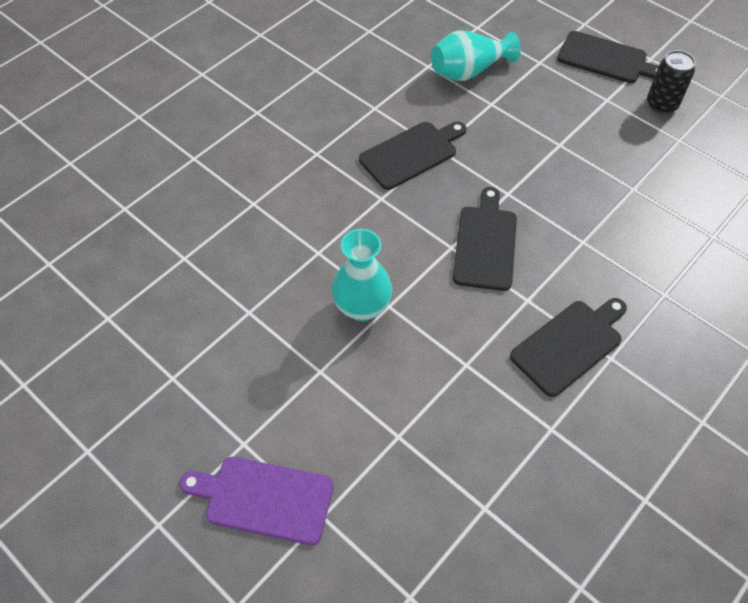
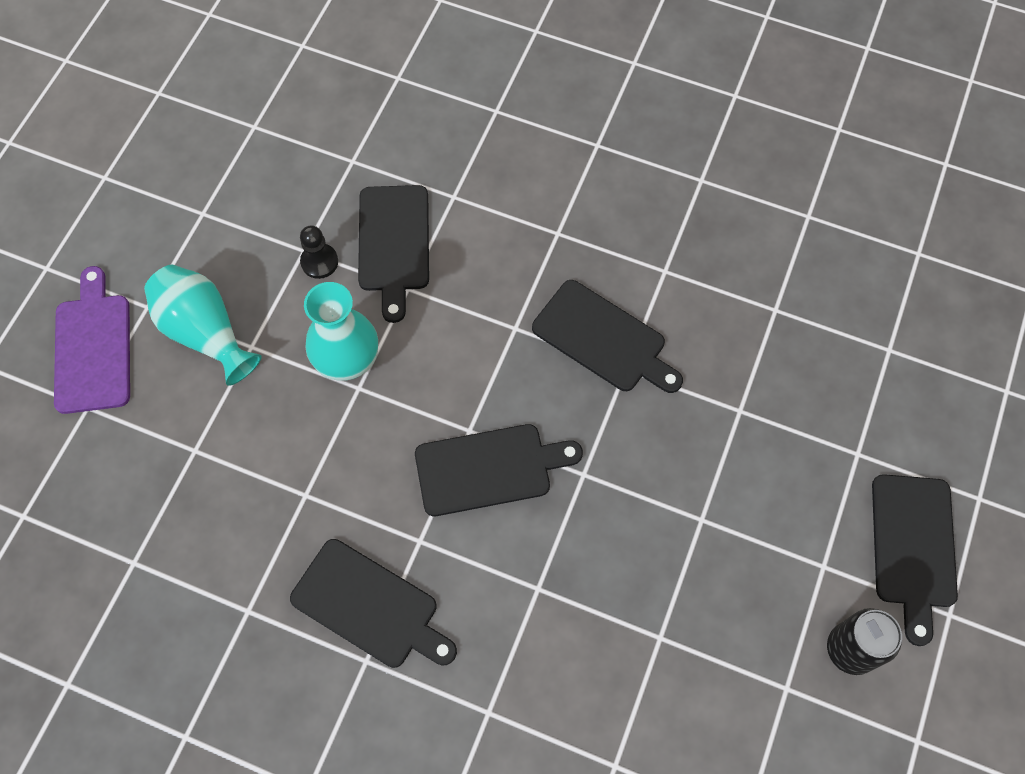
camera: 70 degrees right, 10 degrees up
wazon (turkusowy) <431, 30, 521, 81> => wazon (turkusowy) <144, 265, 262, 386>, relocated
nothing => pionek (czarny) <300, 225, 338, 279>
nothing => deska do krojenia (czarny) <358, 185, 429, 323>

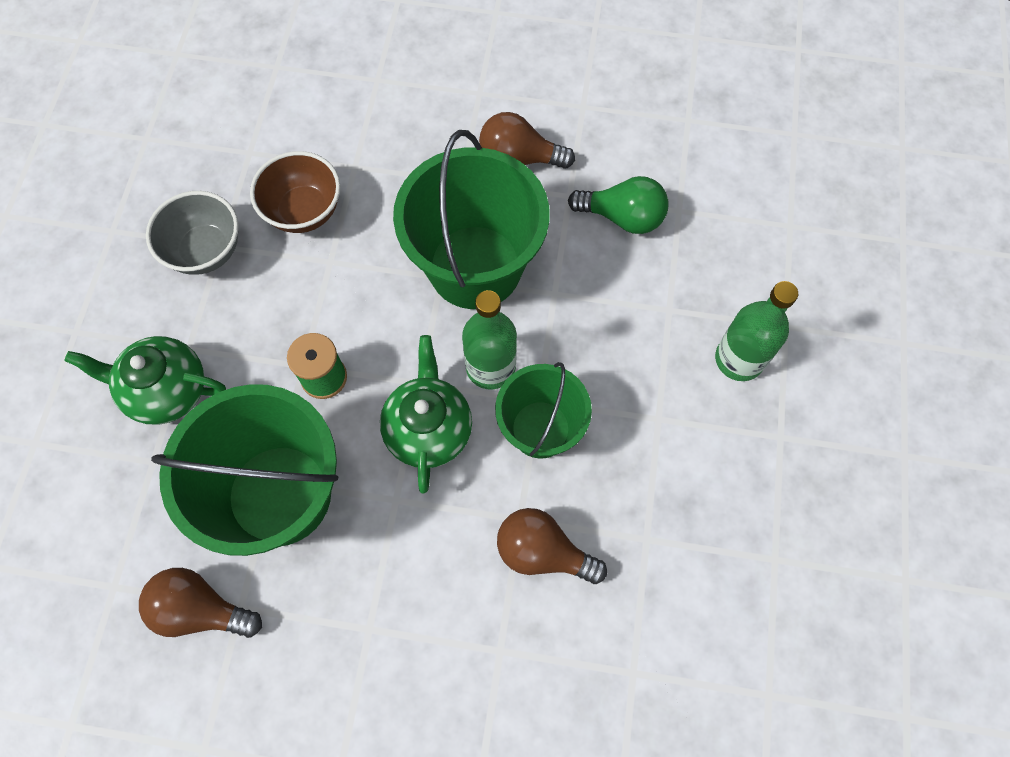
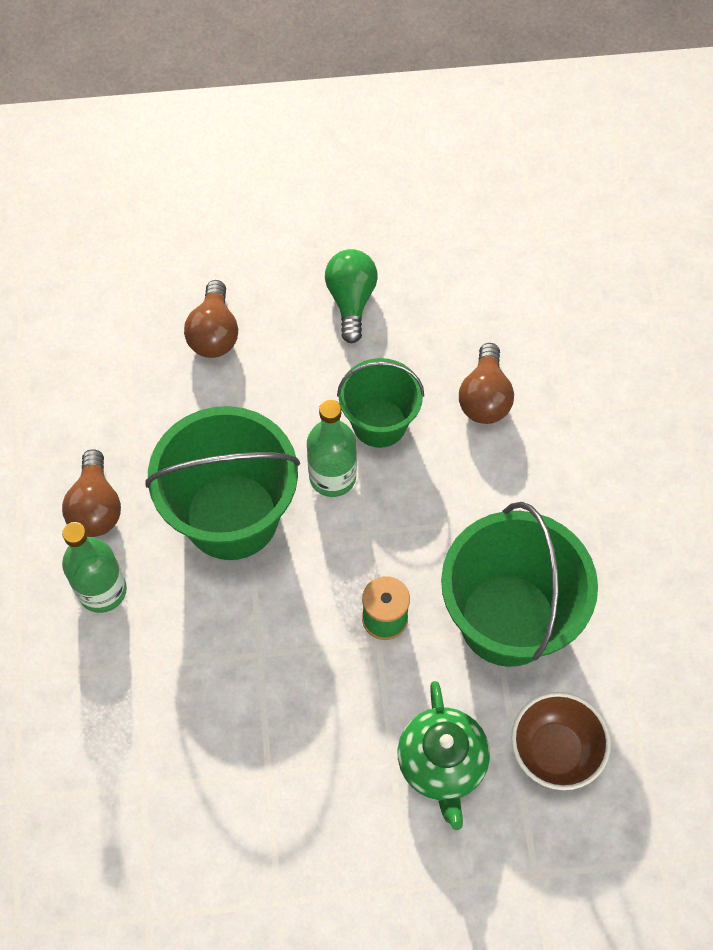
camera: 105 degrees left, 5 degrees down
butelka (zielony) <715, 281, 798, 381> => butelka (zielony) <62, 522, 127, 613>, relocated
żarówka (brązowy) <139, 568, 262, 638> => żarówka (brązowy) <184, 280, 238, 358>, relocated
żarówka (zielony) <568, 176, 669, 234> => żarówka (zielony) <325, 249, 378, 344>, relocated
miska (brązowy) <250, 151, 340, 233> => miska (brązowy) <511, 692, 611, 790>, relocated
miska (szary) <146, 191, 239, 275> => nothing
imbryk (zielony) <380, 335, 472, 493> => nothing

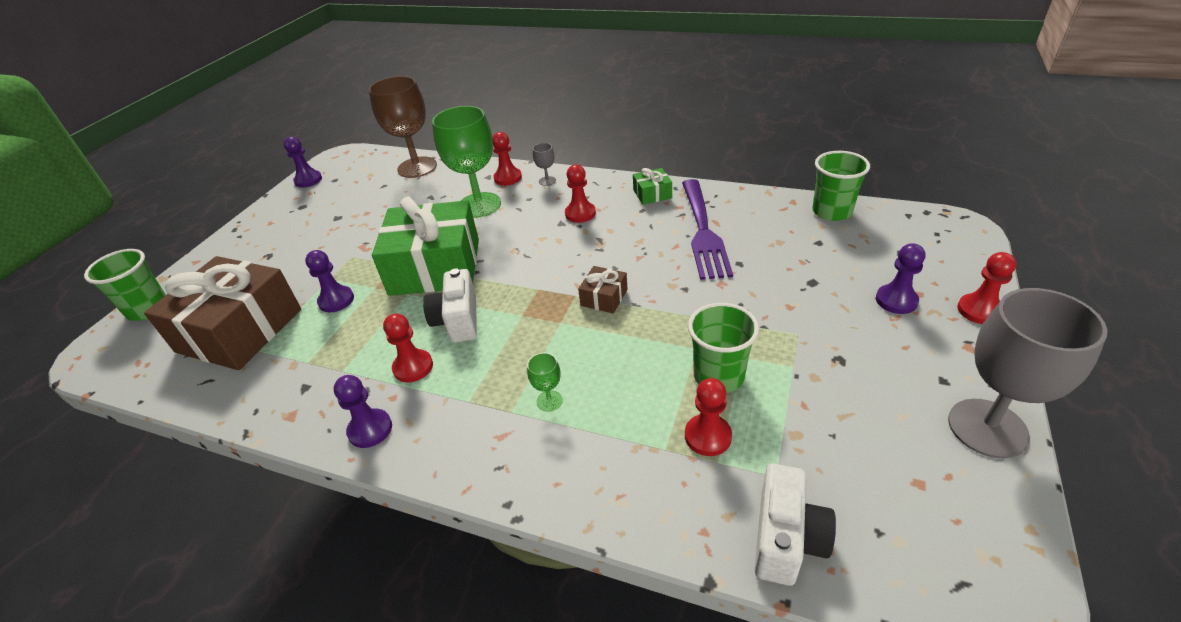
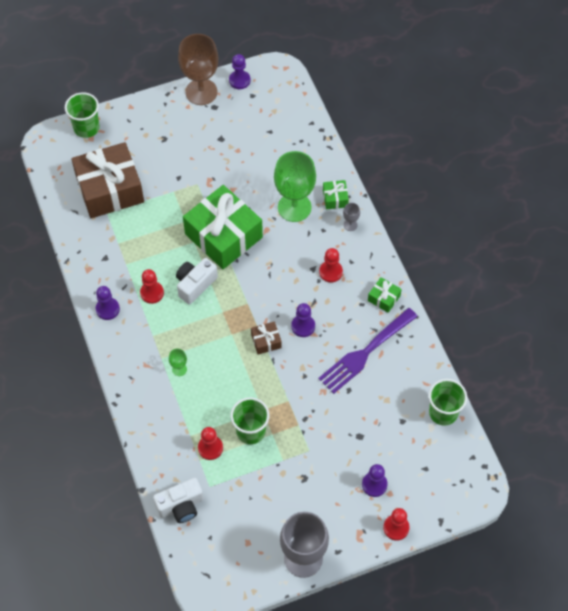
camera: 45 degrees right, 20 degrees up
kielich (brązowy) <369, 76, 437, 178> => kielich (brązowy) <178, 34, 219, 105>, relocated
pionek (fioletowy) <305, 250, 354, 312> => pionek (fioletowy) <291, 303, 315, 337>, relocated
pionek (czerwony) <492, 132, 522, 186> => prezent (zielony) <323, 180, 349, 209>

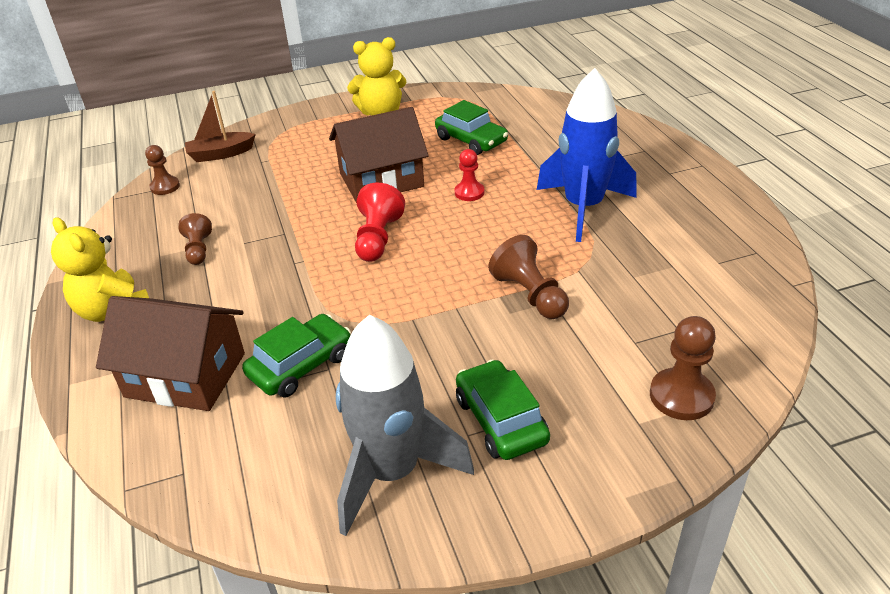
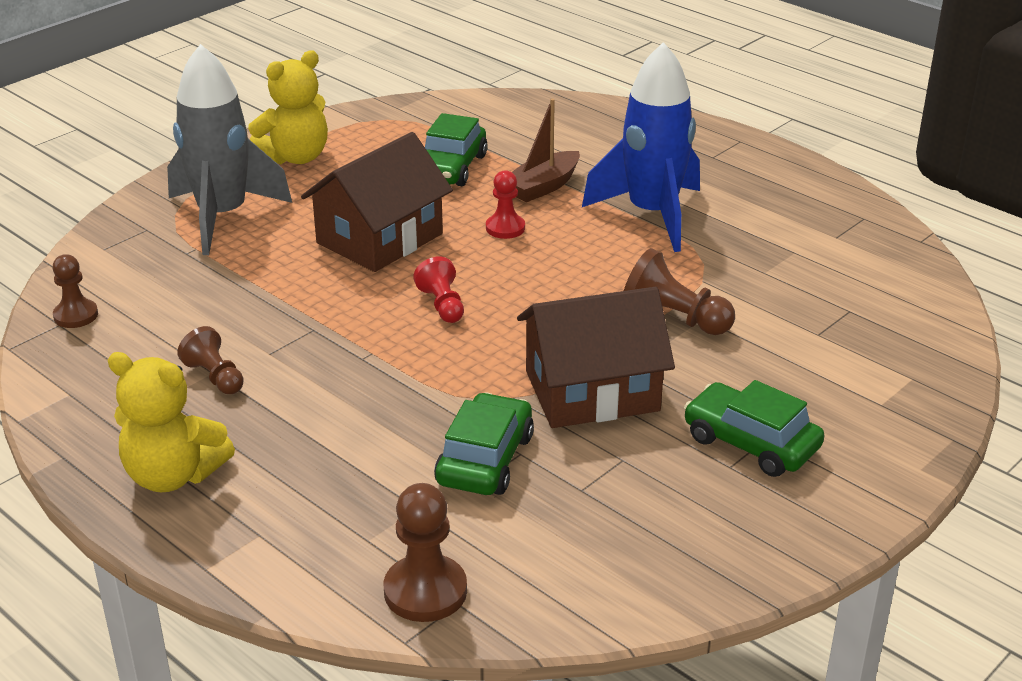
camera: 30 degrees left, 5 degrees down
rakieta (szary) <336, 315, 474, 536> => rakieta (szary) <167, 44, 292, 255>, relocated
pionek (brązowy) <650, 316, 716, 420> => pionek (brązowy) <384, 483, 467, 622>, relocated
pionek (czerwony) <355, 183, 405, 262> => pionek (czerwony) <413, 257, 464, 323>, x0.66
samochód (zielony) <435, 100, 508, 155> => samochód (zielony) <425, 113, 488, 186>, 90 degrees clockwise
łódka (brązowy) <185, 91, 256, 162> => łódka (brązowy) <512, 98, 580, 202>, relocated
domek (brązowy) <96, 296, 245, 411> => domek (brązowy) <517, 287, 675, 428>, relocated

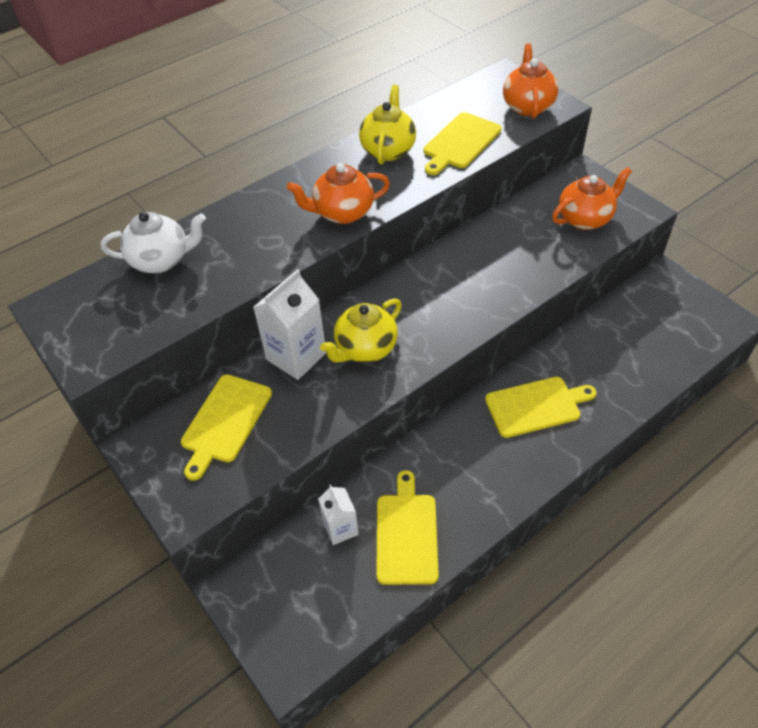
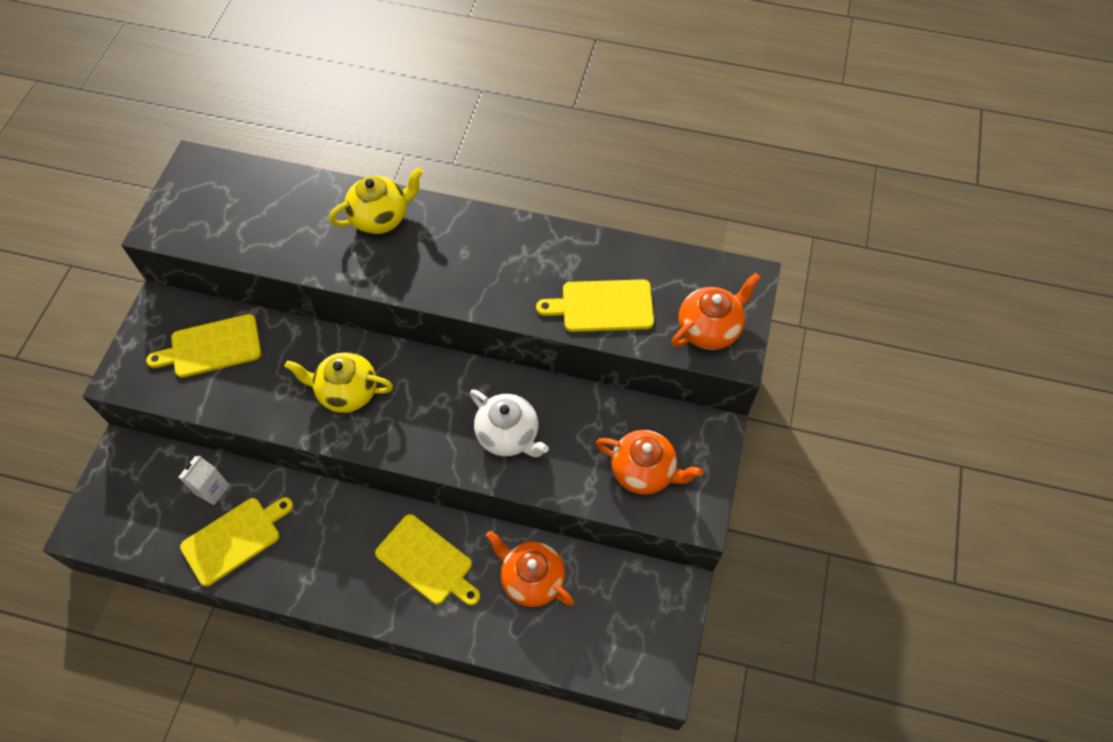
camera: 50 degrees right, 10 degrees up
imbryk (żółty) <359, 85, 416, 165> => imbryk (żółty) <329, 167, 423, 234>, relocated
imbryk (biały) <101, 212, 206, 273> => imbryk (biały) <470, 389, 549, 457>, relocated
imbryk (pomarańczowy) <287, 163, 390, 224> => imbryk (pomarańczowy) <486, 531, 574, 607>, relocated
karton mleka (biały) <253, 269, 326, 380> => nothing

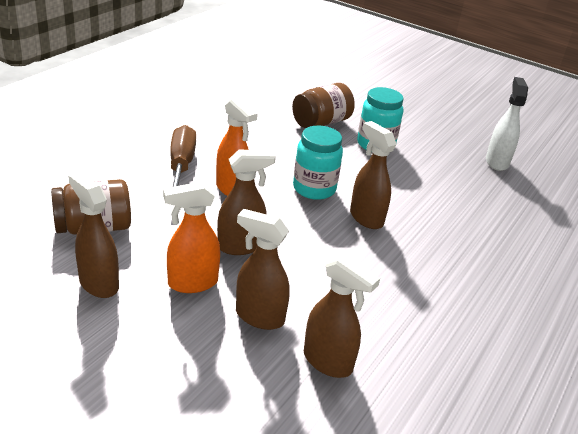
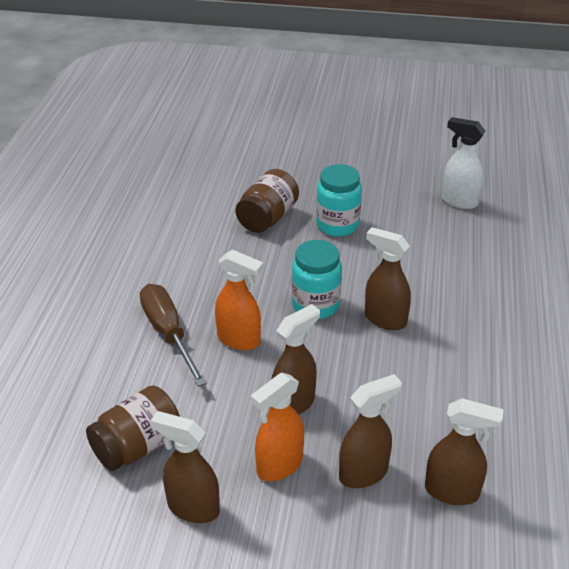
camera: 20 degrees left, 5 degrees up
spryskiwacz (brązowy) <236, 209, 290, 330> => spryskiwacz (brązowy) <339, 374, 402, 488>, 150 degrees clockwise
spryskiwacz (biały) <486, 77, 528, 171> => spryskiwacz (biały) <441, 117, 485, 209>, 45 degrees counterclockwise

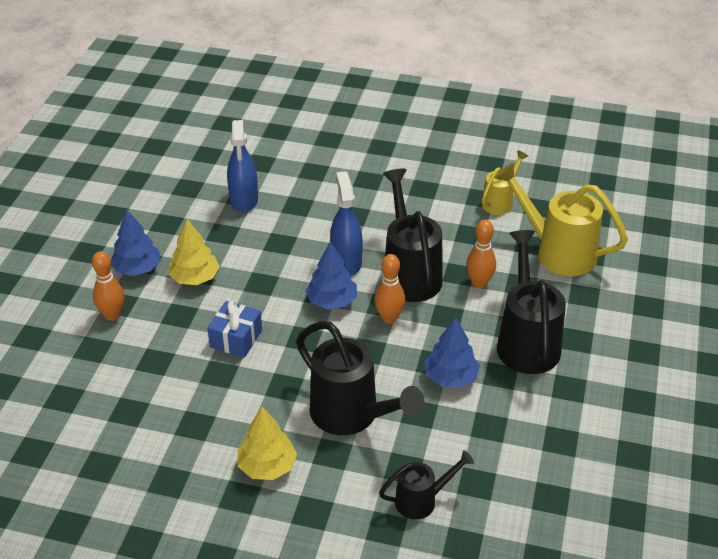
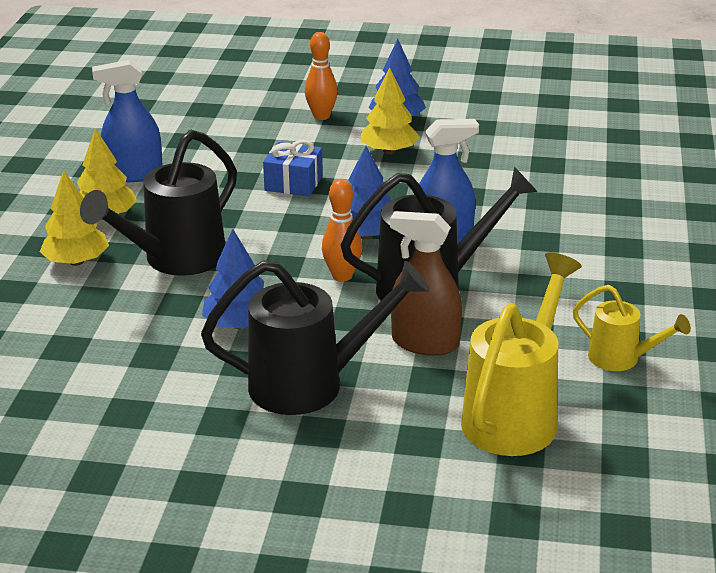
camera: 85 degrees right, 10 degrees down
nothing => drzewko (żółty) <40, 171, 109, 266>
spryskiwacz (niebieski) <227, 120, 258, 213> => spryskiwacz (niebieski) <92, 60, 163, 182>, relocated
kręgiel (pomarańczowy) <466, 220, 496, 288> => spryskiwacz (brązowy) <390, 211, 462, 356>
konewka (czarny) <379, 450, 474, 520> => nothing

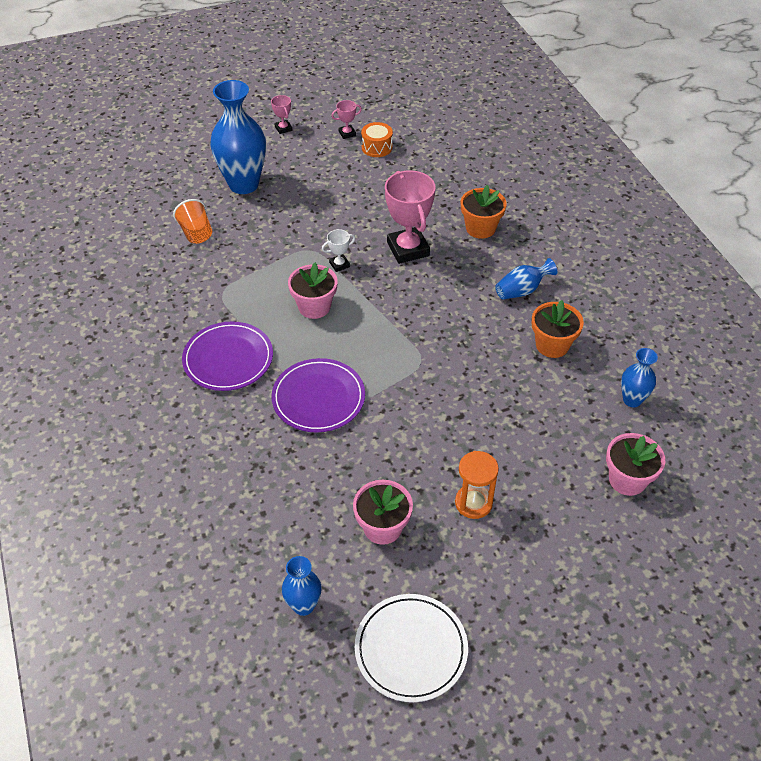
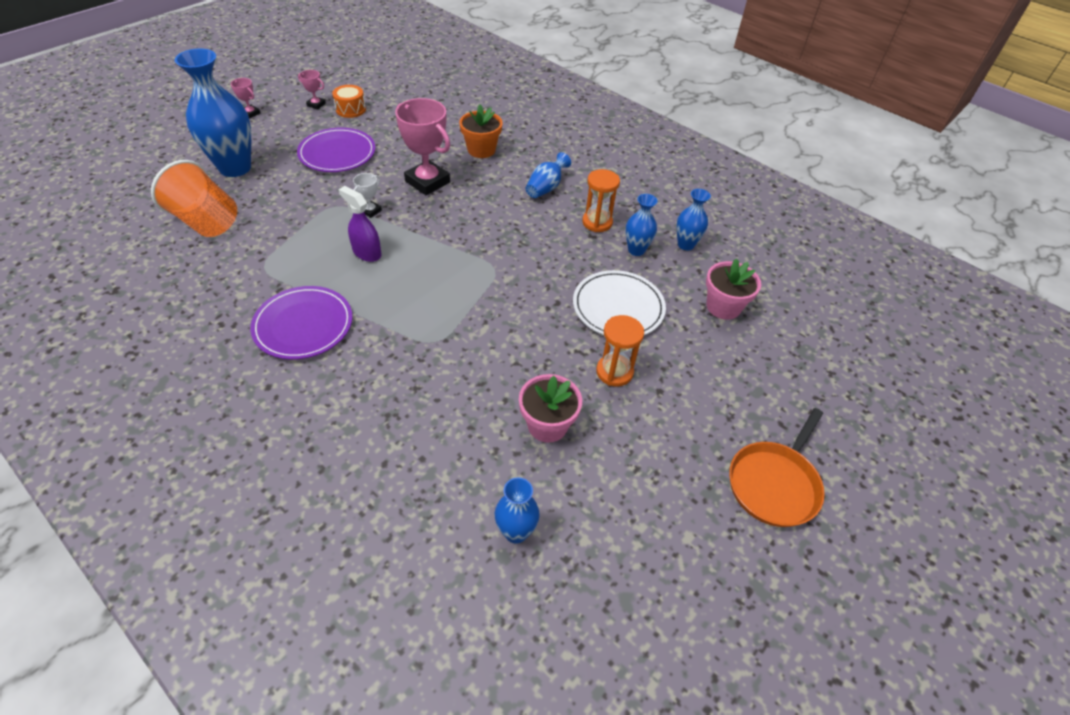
camera: 30 degrees left, 0 degrees up
szklanka (pomarańczowy) <173, 199, 212, 244> => szklanka (pomarańczowy) <151, 160, 237, 237>, x1.64
talerz (fioletowy) <272, 358, 365, 432> => talerz (fioletowy) <297, 127, 376, 172>, relocated
puchar (różowy) <331, 100, 362, 139> => puchar (różowy) <298, 70, 326, 110>, 75 degrees clockwise
doniczka (różowy) <288, 263, 338, 319> => spryskiwacz (fioletowy) <338, 186, 382, 262>
talerz (biały) <355, 594, 468, 702> => talerz (biały) <573, 270, 666, 335>, relocated
doniczka (pomarańczowy) <532, 300, 584, 358> => klepsydra (pomarańczowy) <582, 169, 620, 232>
nothing => wazon (niebieski) <626, 194, 658, 256>
nothing => patelnia (pomarańczowy) <729, 408, 825, 527>

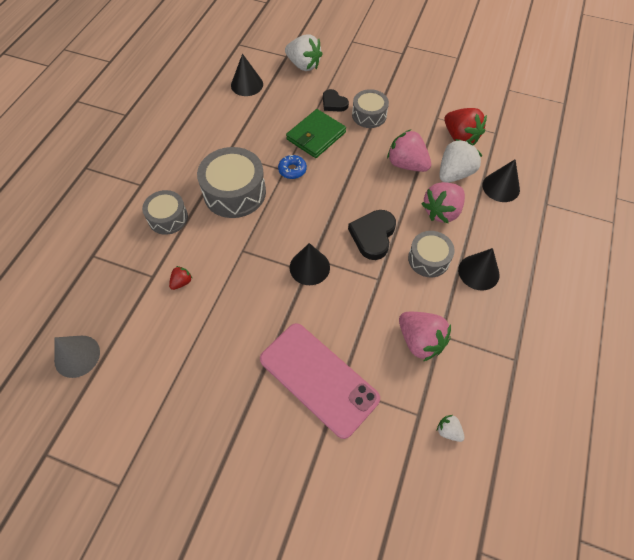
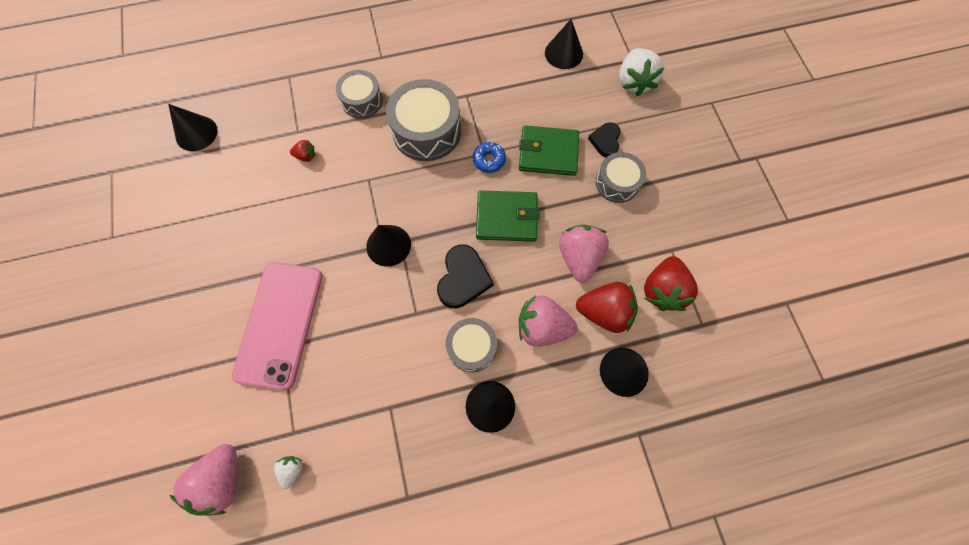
camera: 55 degrees right, 10 degrees up
stożek (szary) <54, 336, 100, 378> => stożek (czarny) <168, 104, 217, 151>
truskawka (różowy) <399, 312, 451, 361> => truskawka (różowy) <170, 444, 238, 516>, relocated
serce (czarny) <348, 210, 396, 260> => serce (czarny) <437, 244, 494, 308>, 120 degrees clockwise
nothing => portfel (zielony) <476, 191, 539, 241>
truskawka (biały) <439, 139, 482, 183> => truskawka (czerwony) <576, 282, 638, 333>

